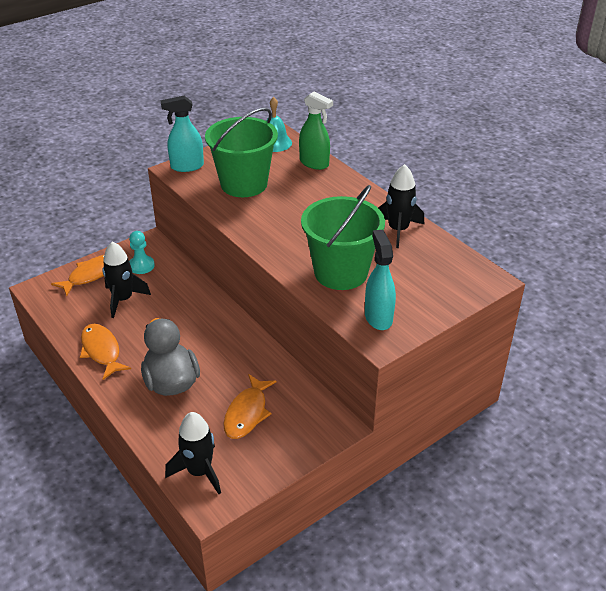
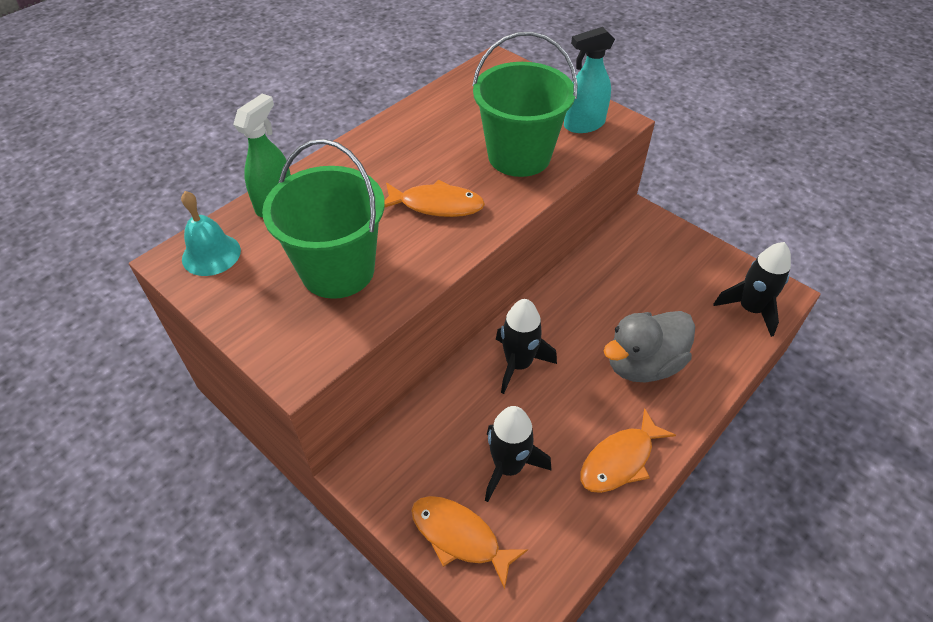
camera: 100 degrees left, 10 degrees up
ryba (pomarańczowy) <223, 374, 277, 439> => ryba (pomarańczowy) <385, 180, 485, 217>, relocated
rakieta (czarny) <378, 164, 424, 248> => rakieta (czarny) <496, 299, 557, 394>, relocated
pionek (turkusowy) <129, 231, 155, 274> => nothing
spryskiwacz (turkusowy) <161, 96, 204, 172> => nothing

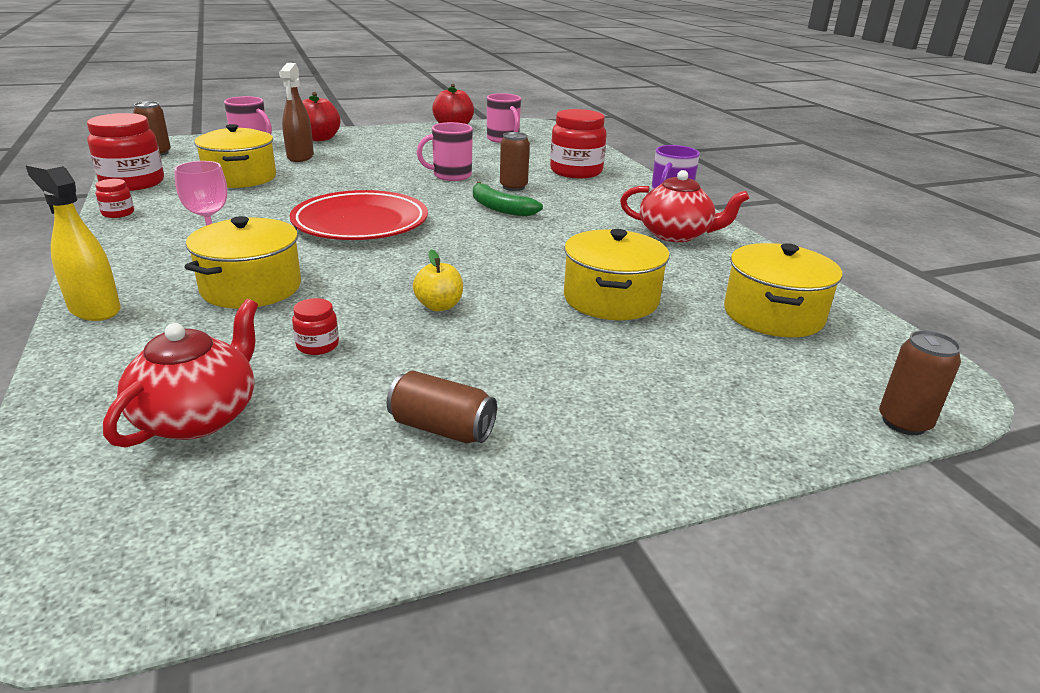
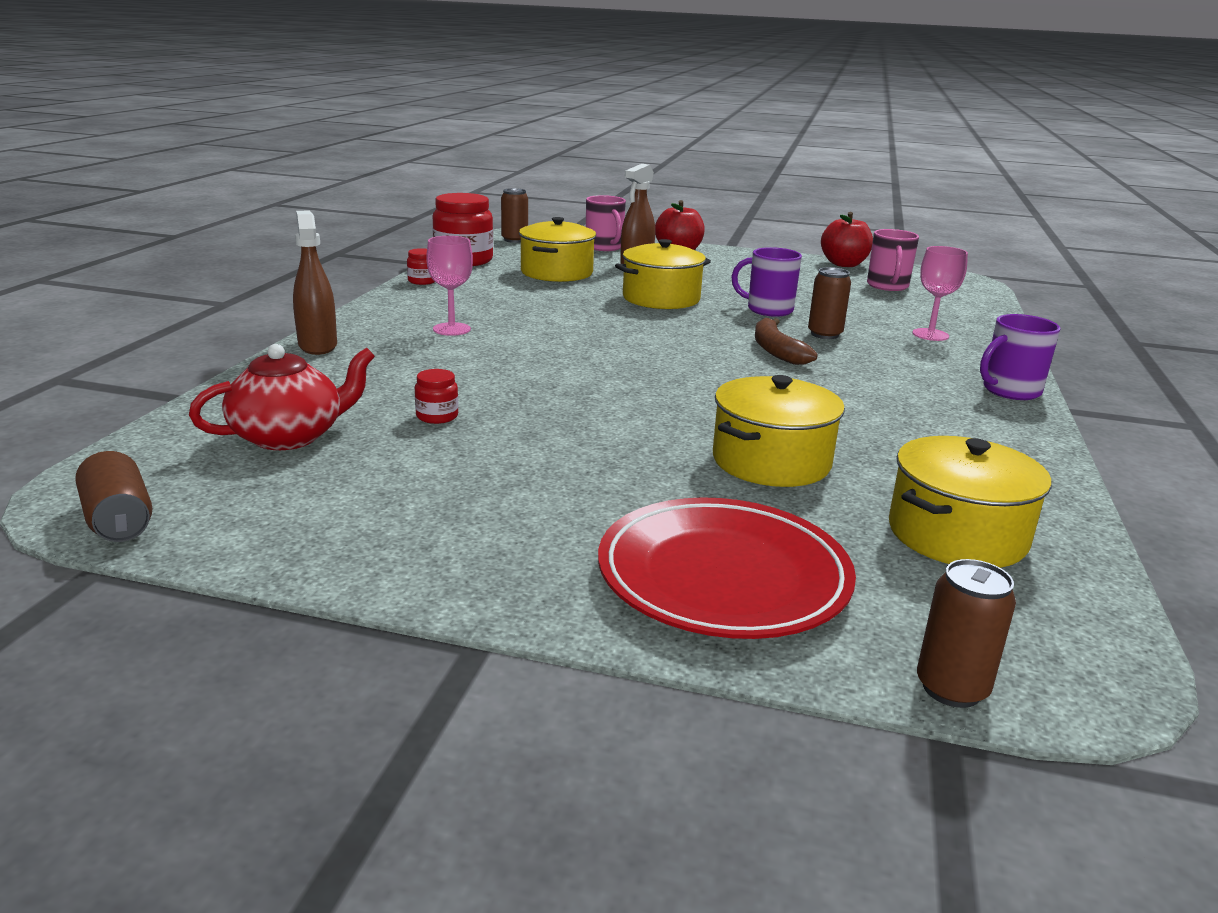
camera: 35 degrees right, 5 degrees down
puszka (brązowy) <387, 371, 497, 443> => puszka (brązowy) <75, 451, 152, 542>, relocated
spryskiwacz (żółty) <26, 162, 121, 321> => spryskiwacz (brązowy) <293, 210, 337, 355>
talerz (czerwony) <290, 190, 428, 240> => talerz (czerwony) <598, 497, 856, 639>, relocated
garnek (żółty) <185, 216, 301, 309> => garnek (żółty) <615, 239, 711, 309>, relocated
kubek (różowy) <417, 122, 473, 181> => kubek (fioletowy) <731, 247, 802, 317>
banan (zielony) <473, 182, 543, 217> => banan (brązowy) <755, 318, 818, 365>
słoik (czerwony) <550, 109, 607, 178> => kielich (różowy) <912, 246, 968, 341>
jabłko (żółty) <413, 249, 463, 311> => nothing
imbryk (czerwony) <620, 170, 749, 242> => nothing

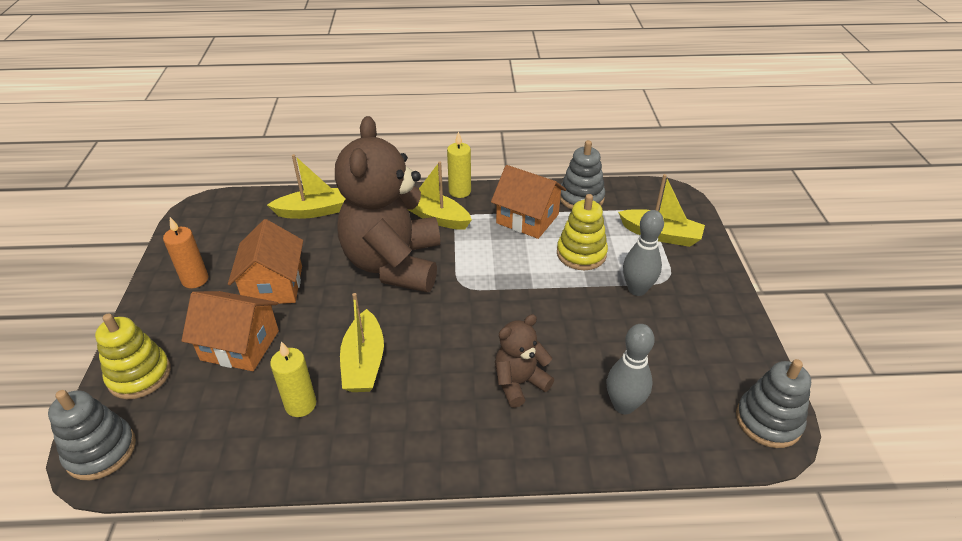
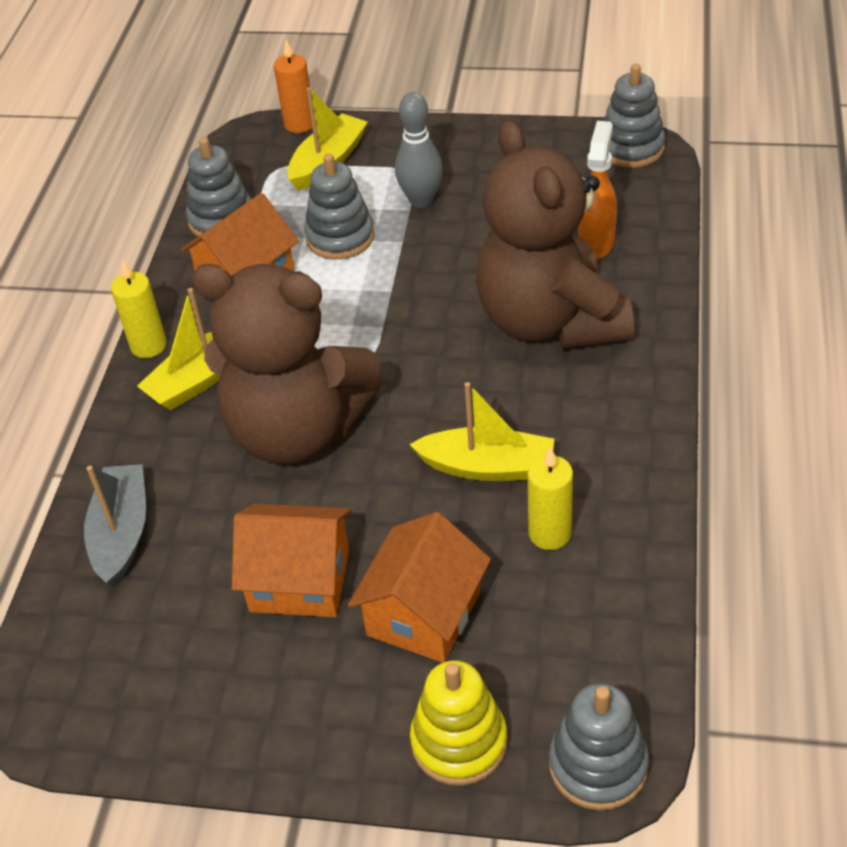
camera: 75 degrees left, 5 degrees up
łódka (żółty) <267, 154, 346, 219> => łódka (szary) <84, 464, 146, 587>
świeca (pomarańczowy) <163, 217, 208, 288> => świeca (pomarańczowy) <274, 40, 312, 133>, relocated
zabawka nakładanka (żółty) <557, 194, 608, 270> => zabawka nakładanka (szary) <304, 154, 375, 260>
miś (brązowy) <495, 314, 554, 408> => miś (brązowy) <476, 120, 634, 349>, x2.15
kręgiel (szary) <607, 324, 655, 414> => spryskiwacz (pomarańczowy) <578, 121, 617, 259>

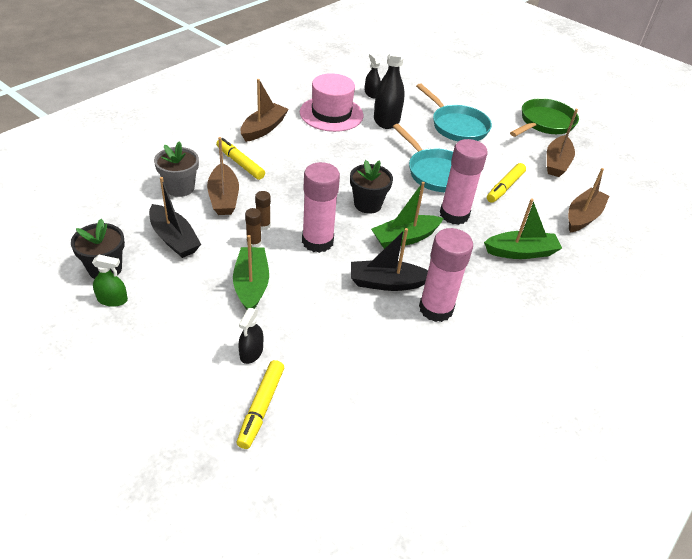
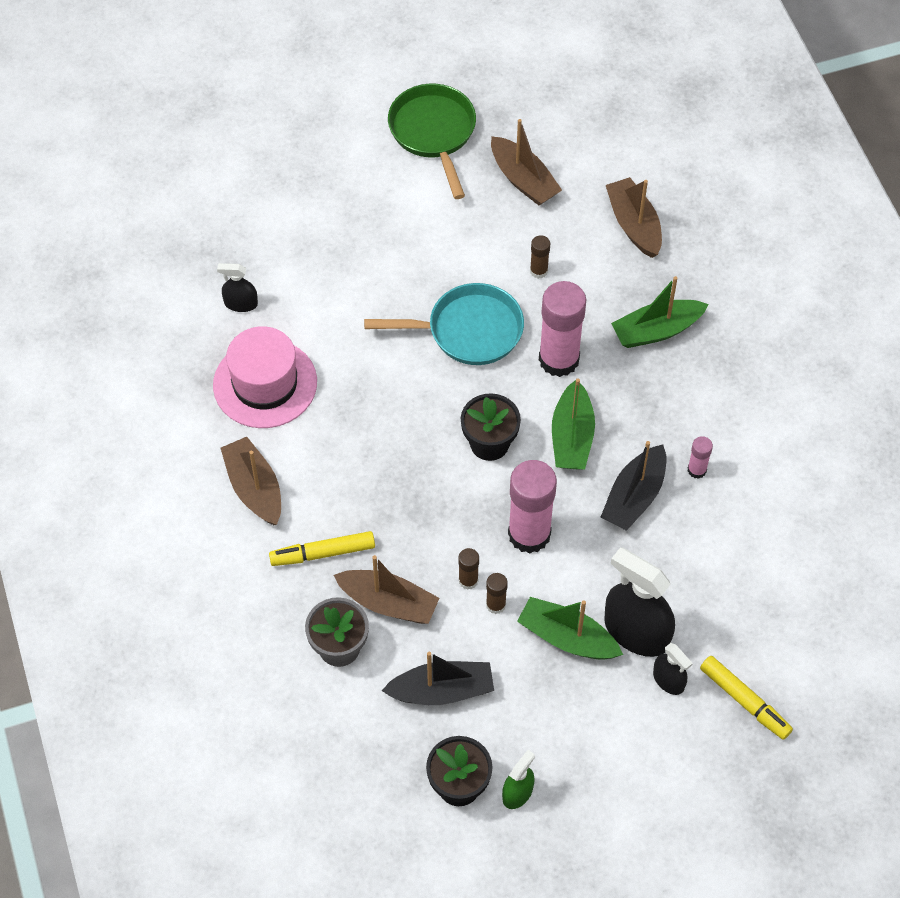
camera: 55 degrees left, 15 degrees up
flamaster (żółty) <487, 163, 526, 203> => klej w sztyfcie (brązowy) <530, 235, 550, 279>
spryskiwacz (czarny) <374, 35, 405, 129> => spryskiwacz (czarny) <604, 547, 675, 657>, relocated
łódka (zielony) <484, 199, 562, 259> => łódka (zielony) <611, 276, 709, 348>, 135 degrees counterclockwise
klej w sztyfcie (różowy) <419, 228, 473, 322> => klej w sztyfcie (różowy) <688, 436, 713, 479>, x0.46
patelnia (turkusowy) <416, 83, 492, 141> => nothing

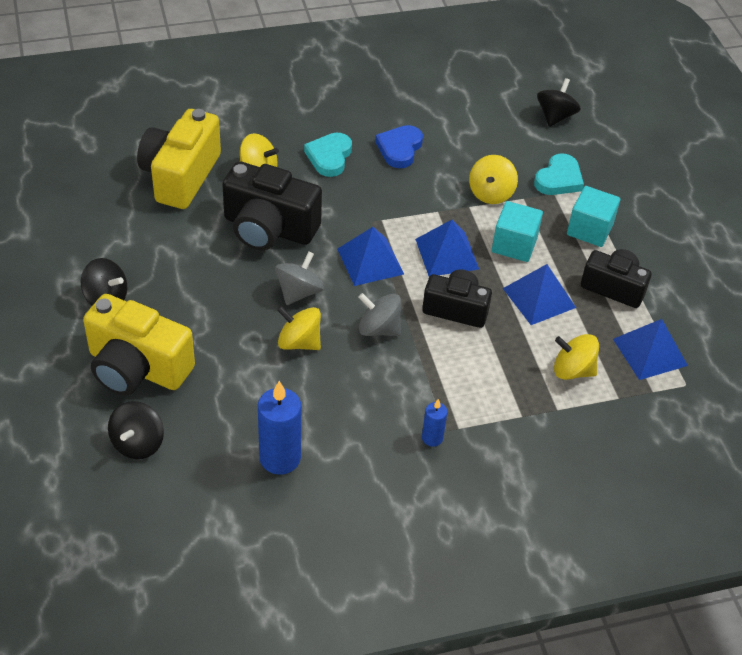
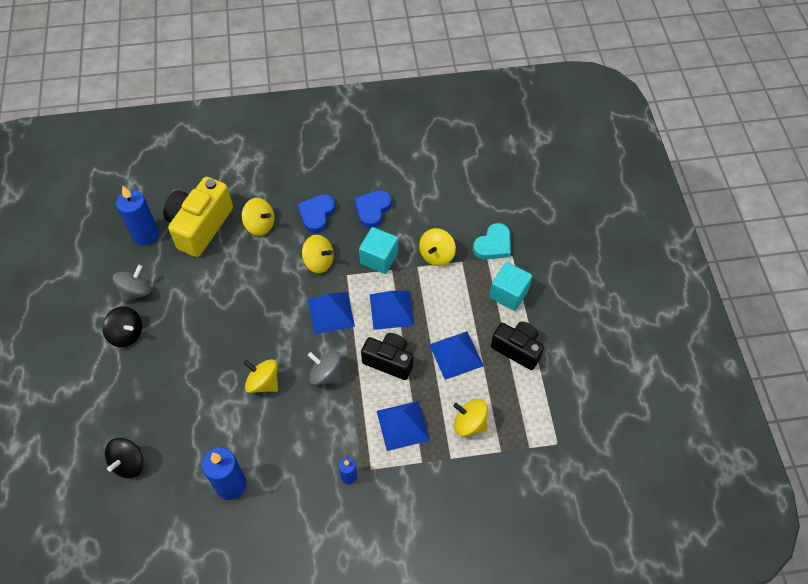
camera: 10 degrees right, 10 degrees up
bączek (szary) <275, 252, 324, 305> => bączek (szary) <113, 265, 151, 303>, relocated
nothing => świeca (niebieski) <116, 185, 159, 246>
serce (turkusowy) <304, 133, 352, 177> => serce (niebieski) <297, 194, 335, 233>
nothing => bączek (żółty) <302, 235, 334, 273>
sześcian (turkusowy) <492, 201, 543, 262> => sześcian (turkusowy) <359, 227, 398, 274>, relocated
piramida (niebieski) <613, 319, 688, 380> => piramida (niebieski) <377, 401, 430, 451>, relocated
aparat fotograficzny (żółty) <83, 294, 195, 396> => nothing
aparat fotograficzny (czarny) <222, 161, 322, 250> => nothing
bączek (czarny) <537, 78, 581, 127> => nothing

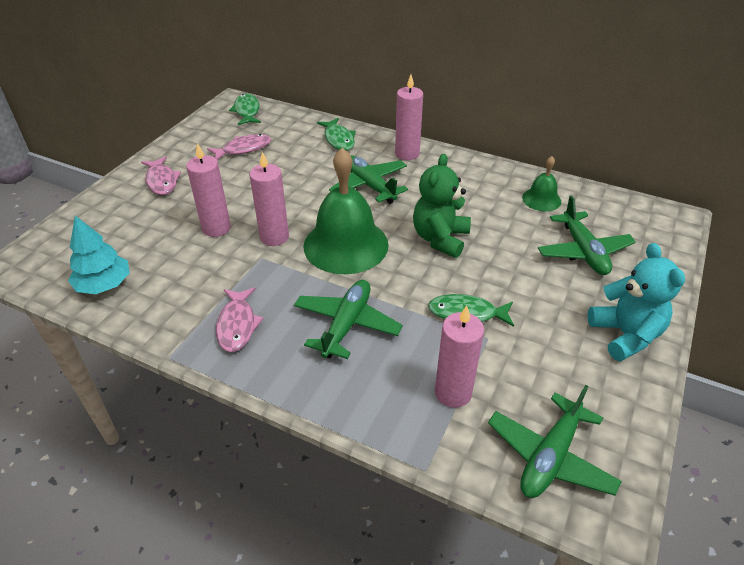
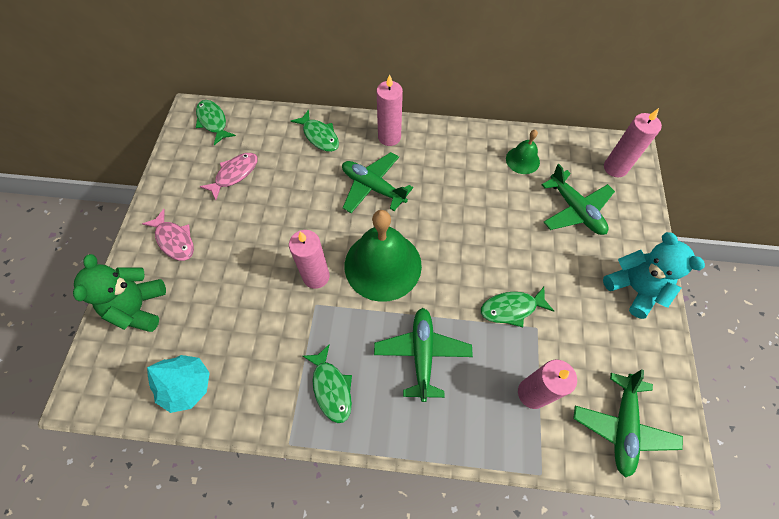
camera: 20 degrees left, 20 degrees up
miś (zielony) <413, 154, 471, 258> => miś (zielony) <73, 254, 166, 332>, relocated
ryba (różowy) <216, 288, 264, 352> => ryba (zielony) <303, 344, 352, 423>
świeca (różowy) <186, 143, 231, 237> => świeca (różowy) <604, 108, 662, 177>, relocated

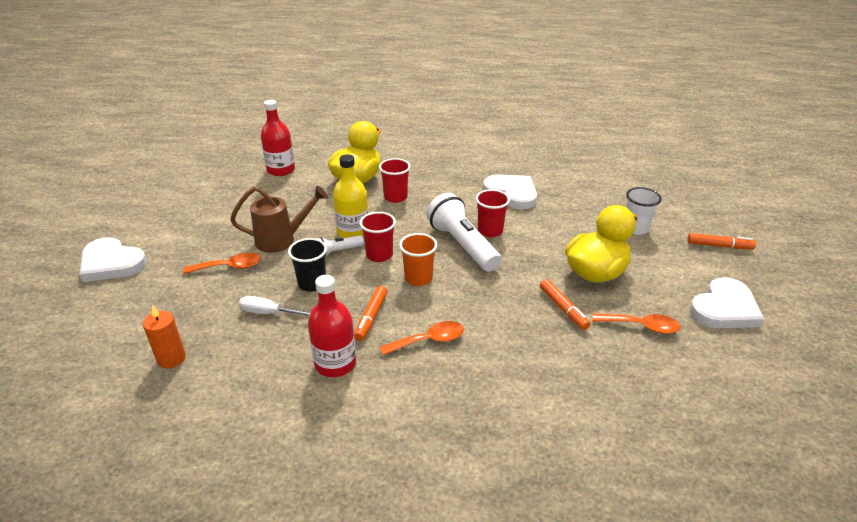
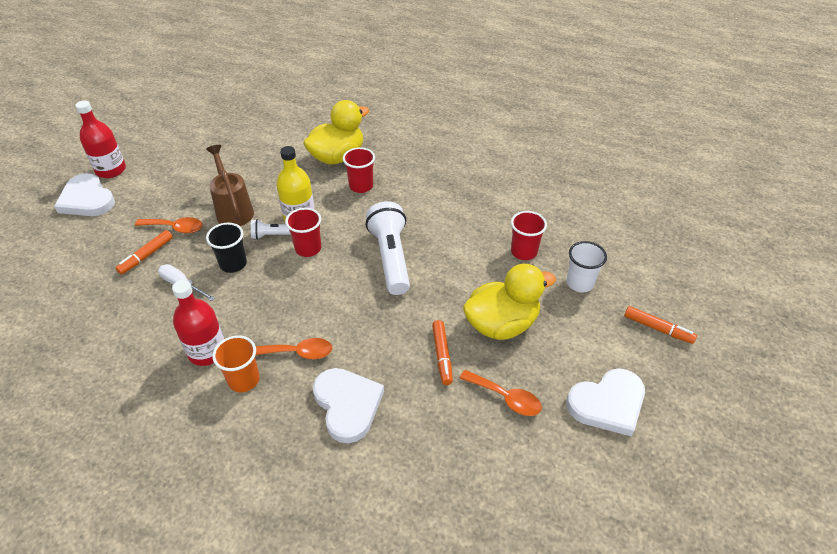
camera: 20 degrees right, 10 degrees up
butelka (czerwony) <261, 100, 295, 176> => butelka (czerwony) <75, 100, 126, 178>, relocated
flamaster (pomarańczowy) <354, 286, 387, 341> => flamaster (pomarańczowy) <116, 230, 173, 275>, relocated
konewka (brązowy) <230, 186, 328, 253> => konewka (brązowy) <206, 145, 254, 226>, 120 degrees counterclockwise
szklanka (pomarańczowy) <399, 233, 438, 286> => szklanka (pomarańczowy) <212, 335, 259, 392>, relocated
serce (biały) <483, 174, 537, 209> => serce (biały) <313, 368, 384, 443>, relocated
szklanka (czerwony) <476, 189, 510, 237> => szklanka (czerwony) <511, 211, 547, 260>, relocated
świeca (pomarańczowy) <143, 305, 186, 369> => nothing

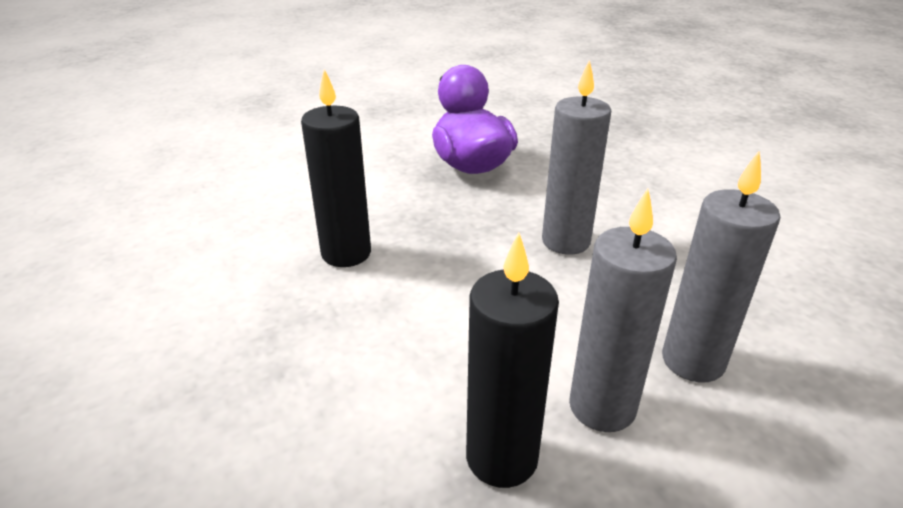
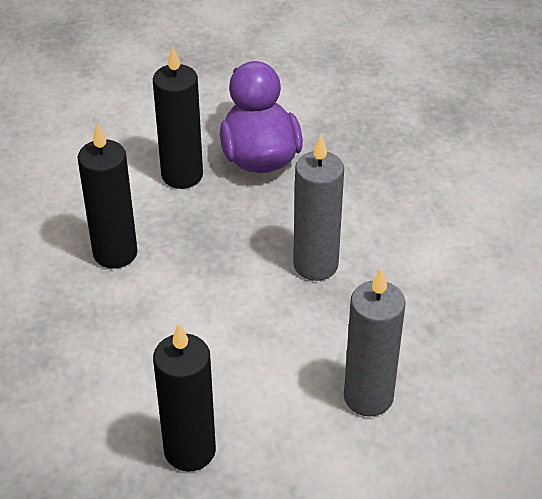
camera: 10 degrees right, 10 degrees up
nothing => świeca (czarny) <153, 46, 203, 189>
świeca (szary) <569, 189, 677, 432> => nothing

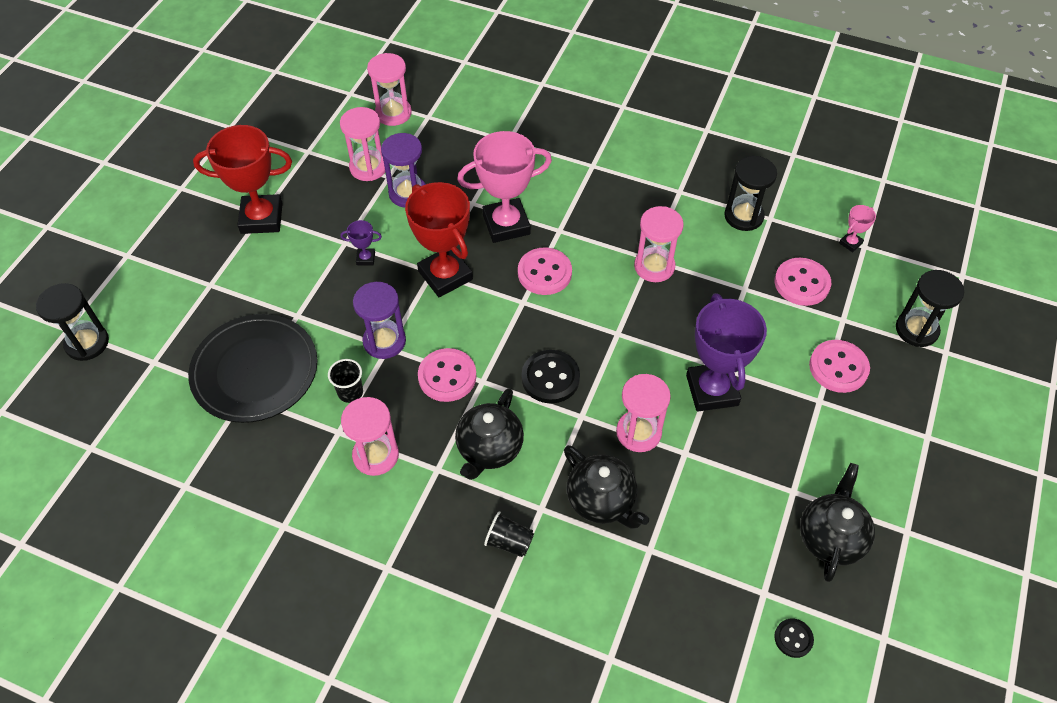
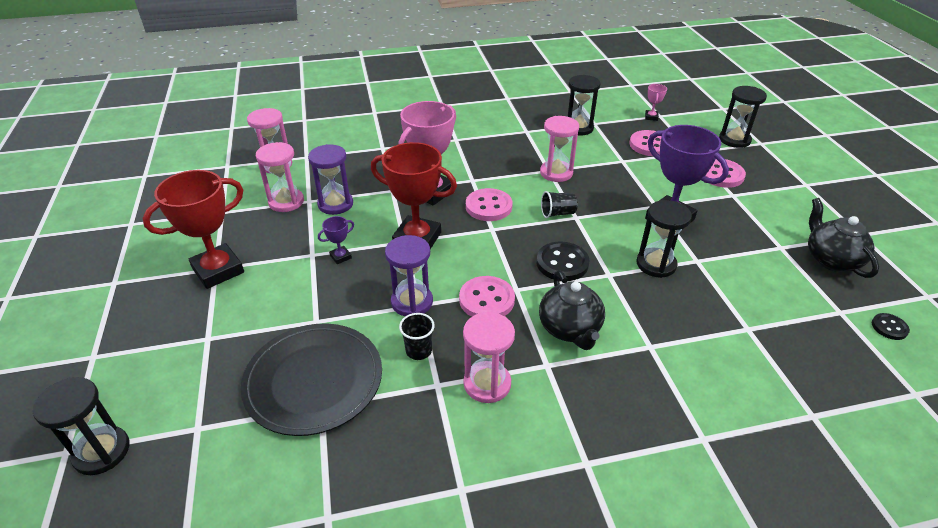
camera: 35 degrees left, 15 degrees down
szklanka (czarny) <484, 511, 534, 557> => szklanka (czarny) <541, 191, 578, 218>, relocated
klepsydra (różowy) <616, 374, 671, 452> => klepsydra (czarny) <636, 200, 692, 278>
imbryk (czarny) <564, 445, 649, 529> => nothing

